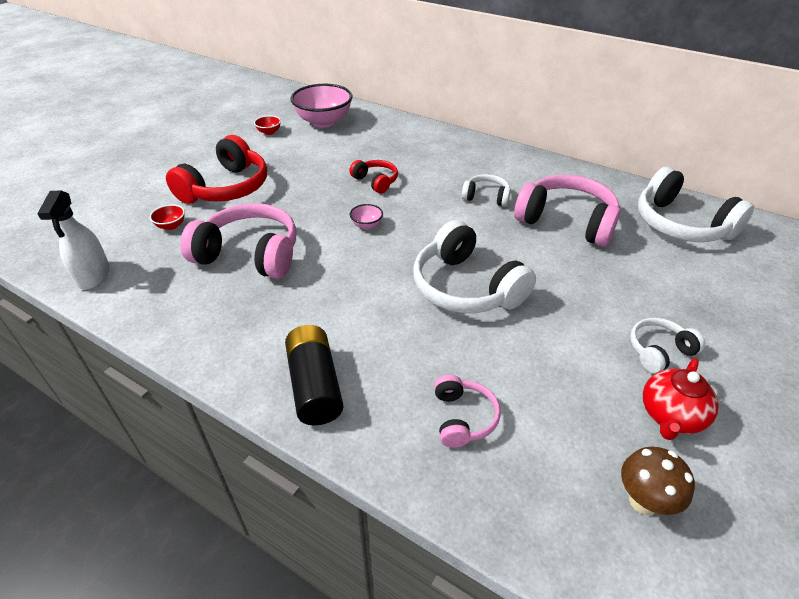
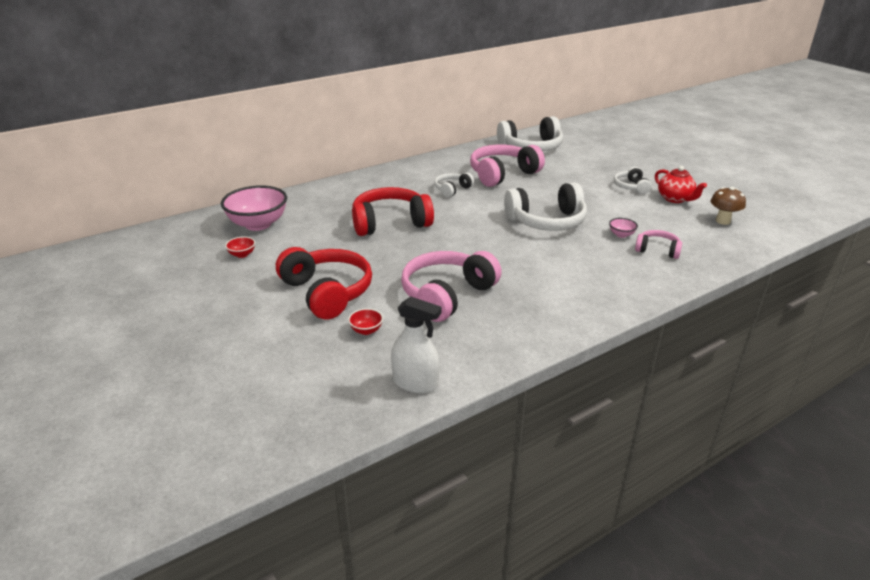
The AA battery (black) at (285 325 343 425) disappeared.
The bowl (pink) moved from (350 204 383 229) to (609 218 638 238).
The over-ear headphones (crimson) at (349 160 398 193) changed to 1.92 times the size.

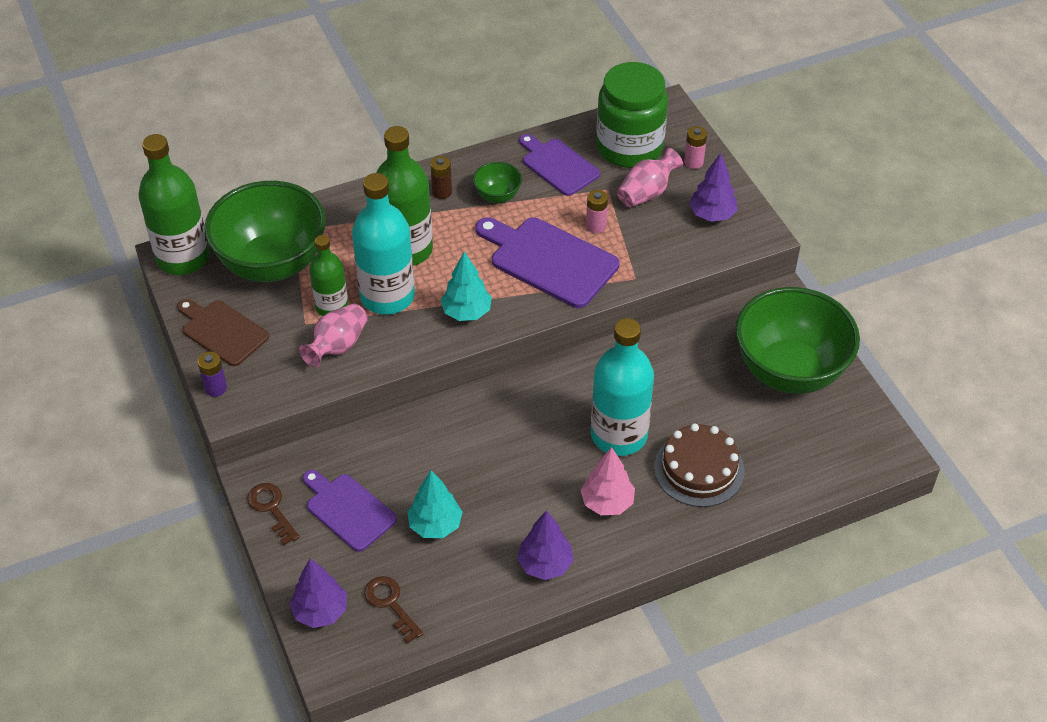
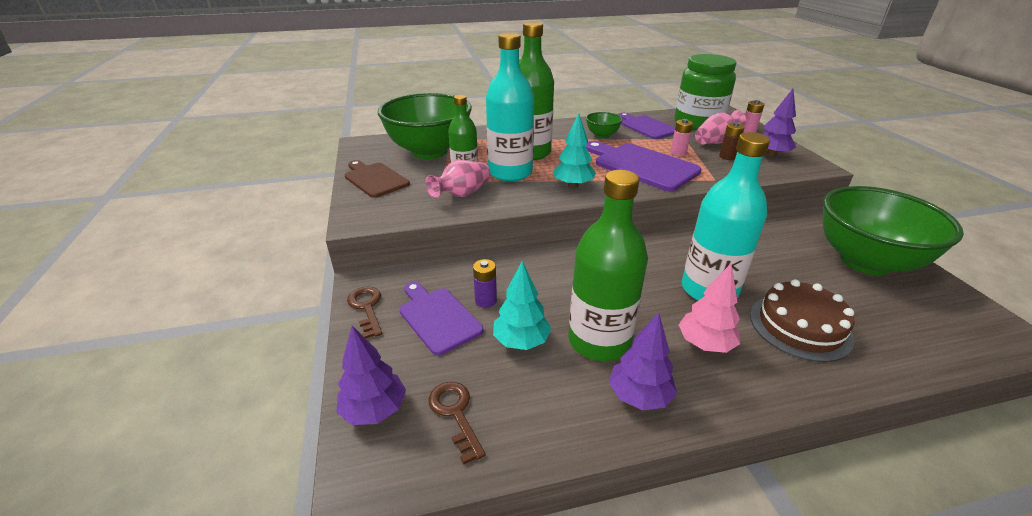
The flask (leaf-green) moved from (138 134 210 275) to (569 170 648 361).
The AA battery (violet) moved from (198 352 227 397) to (473 259 497 308).
The AA battery (brown) moved from (430 156 452 199) to (719 122 745 160).

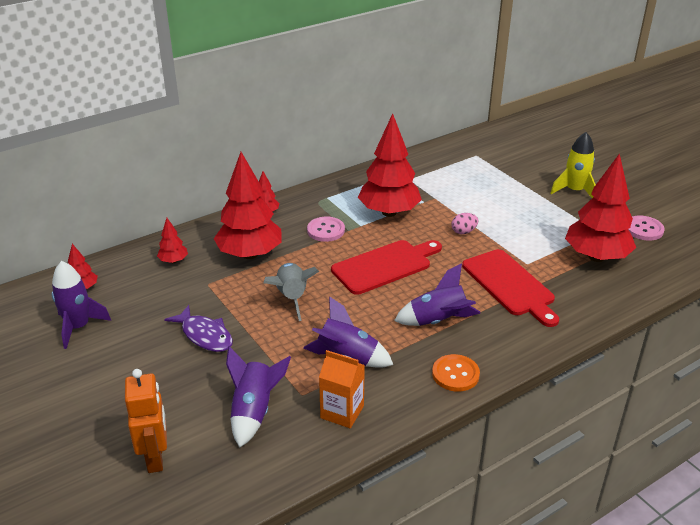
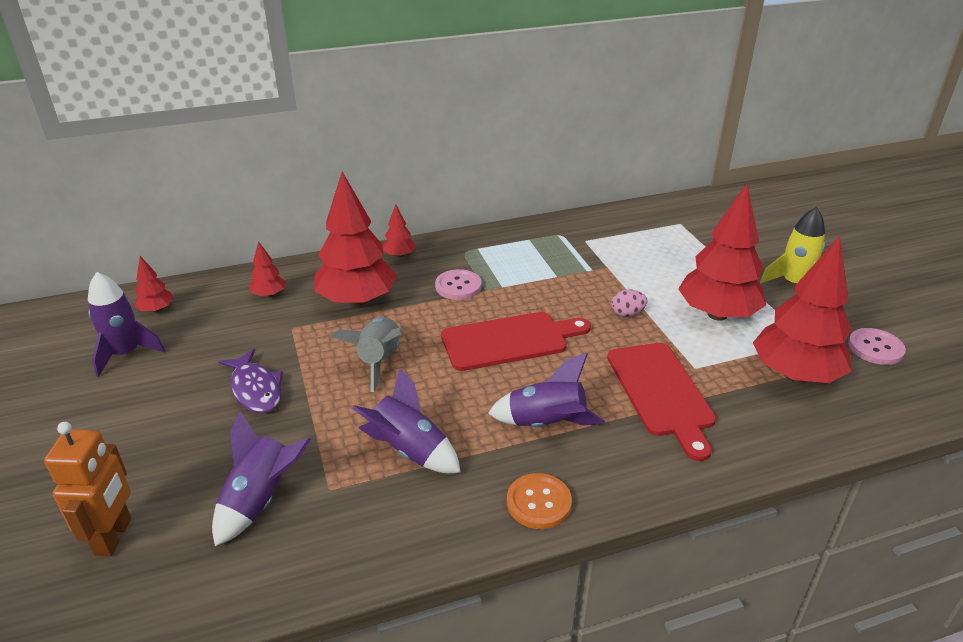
The juice carton (orange-coloured) at (319 350 365 428) disappeared.
The tree (crimson) moved from (358 113 422 217) to (678 184 766 321).

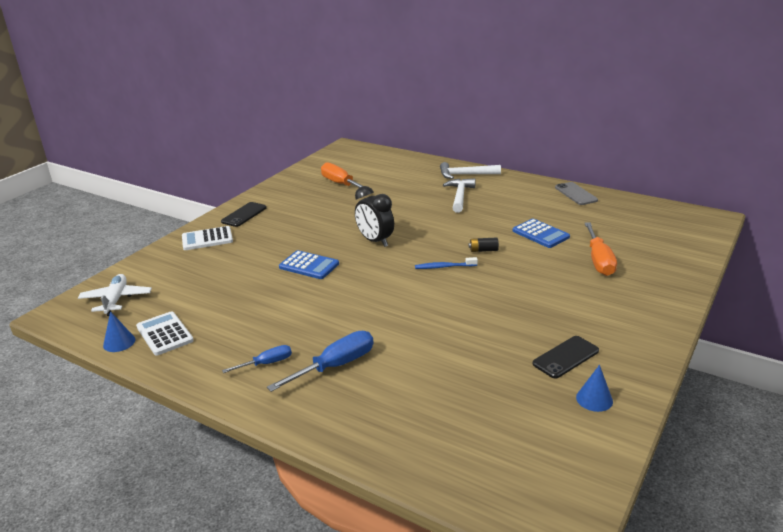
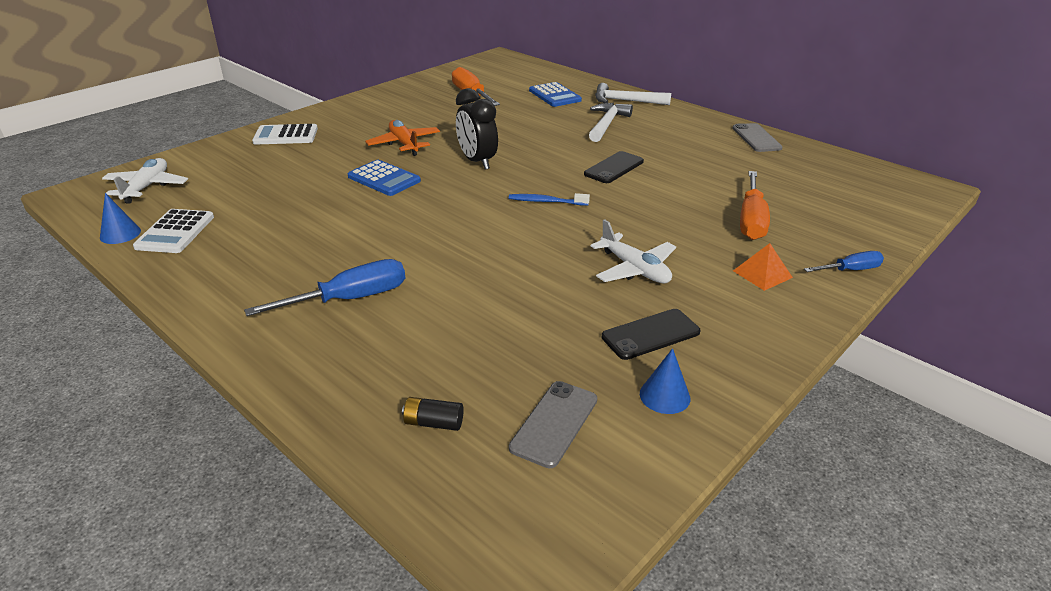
The aeroplane (orange-coloured) at (365 120 440 156) appeared.
The phone (ash-grey) at (509 381 597 468) appeared.
The aeroplane (white) at (590 219 676 283) appeared.
The pyramid shape (orange-coloured) at (733 243 793 291) appeared.
The phone (black) moved from (221 202 267 227) to (584 151 644 183).
The hand screwdriver (royal blue) moved from (222 345 292 373) to (804 251 884 272).
The AA battery (black) moved from (469 237 499 252) to (402 397 464 431).
The pocket calculator (royal blue) moved from (513 219 570 248) to (529 82 582 107).
The pocket calculator (white) at (136 311 194 356) turned 150 degrees counterclockwise.

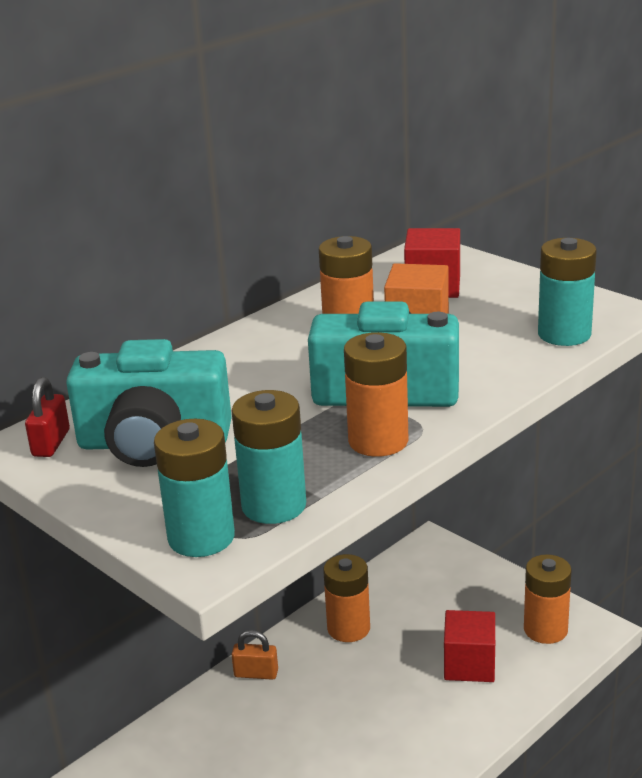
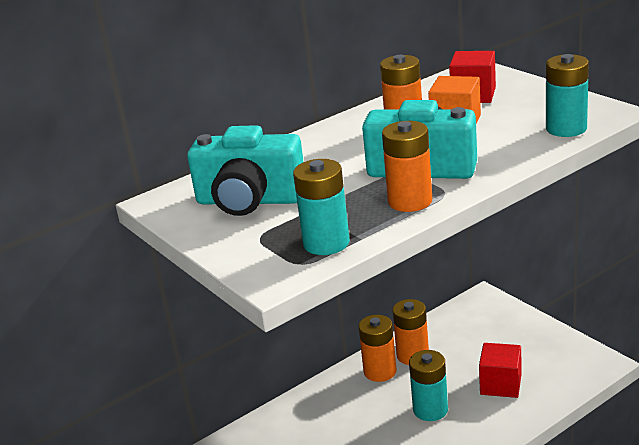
The padlock (crimson) at (25 377 70 457) disappeared.
The padlock (orange-coloured) at (231 630 278 680) disappeared.
The AA battery (aqua) moved from (154 419 235 557) to (409 350 448 421).
The AA battery (orange-coloured) moved from (524 554 572 644) to (359 315 396 382).

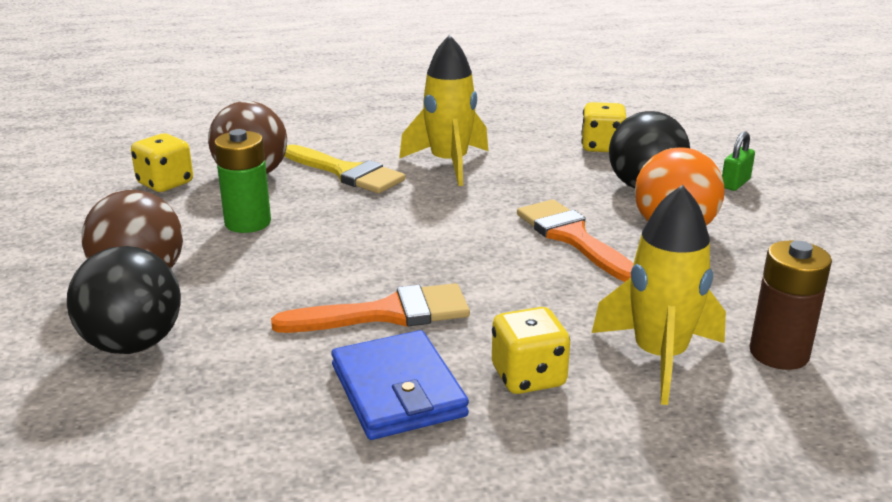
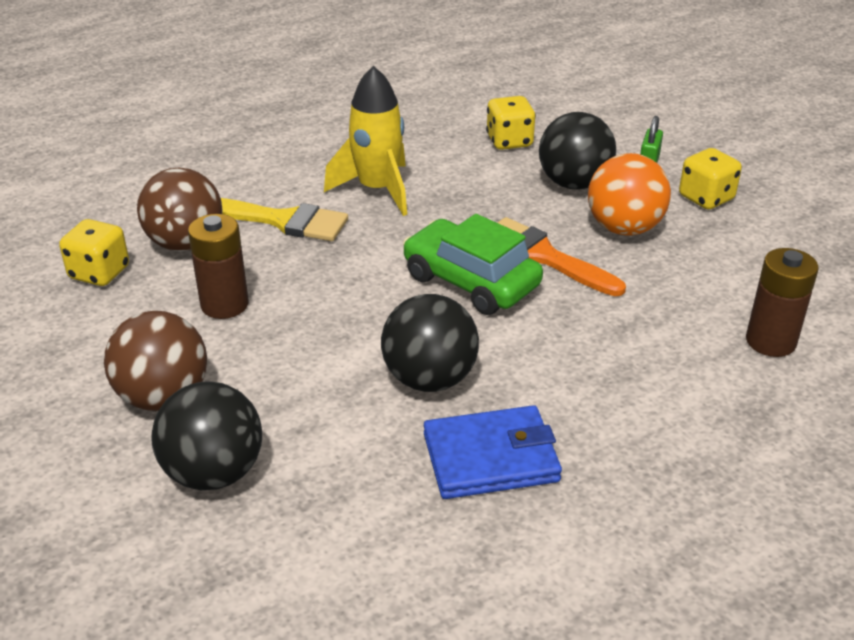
The spaceship (bright yellow) at (592 185 726 405) disappeared.
The car (leaf-green) at (403 214 543 315) appeared.
The dice (bright yellow) moved from (492 307 570 394) to (679 148 742 210).
The paintbrush (orange-coloured) at (271 283 470 333) was replaced by the sphere (black) at (381 294 479 392).
The AA battery (leaf-green) at (214 129 271 233) became the AA battery (brown) at (188 214 249 319).
The card wallet (royal blue) at (331 330 469 440) turned 60 degrees counterclockwise.

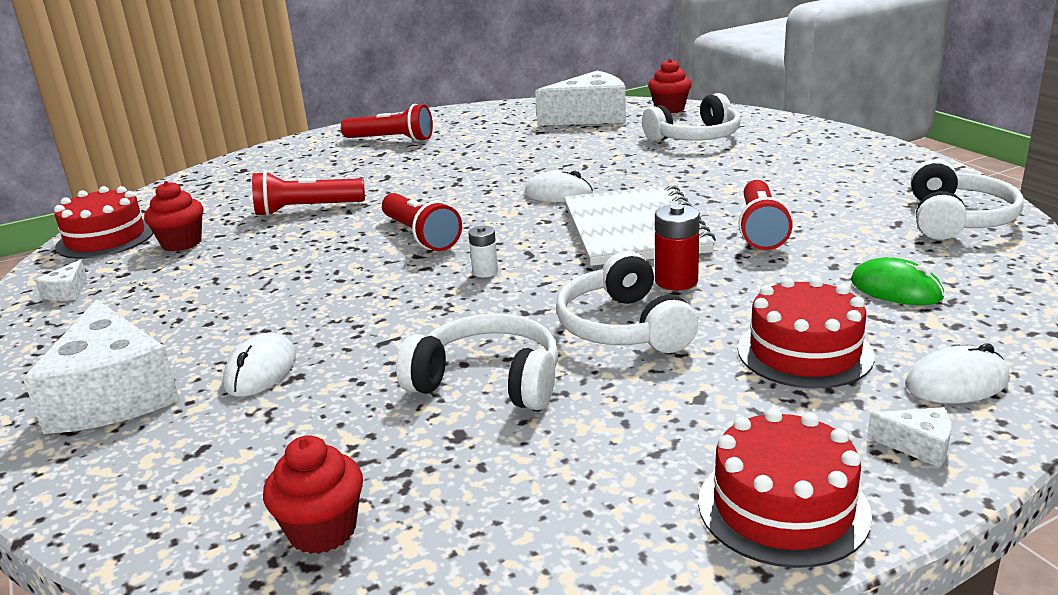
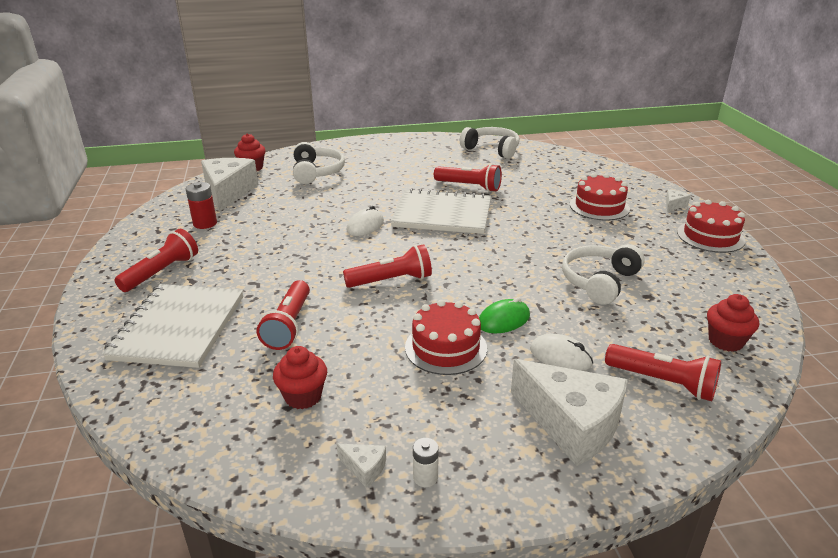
The over-ear headphones (white) at (556 251 698 353) disappeared.
The computer mouse (white) at (905 343 1010 404) disappeared.
The notebook (white) at (102 284 243 368) appeared.
The flashlight (crimson) at (605 344 721 401) appeared.
The layer cake (crimson) moved from (54 186 154 259) to (405 300 487 375).
The AA battery (white) moved from (468 226 498 278) to (413 438 439 487).
The AA battery (crimson) moved from (655 204 700 290) to (186 182 217 229).
The computer mouse (leaf-green) moved from (851 257 944 305) to (479 297 530 333).
The piece of cheese (white) at (23 299 180 434) turned 45 degrees clockwise.

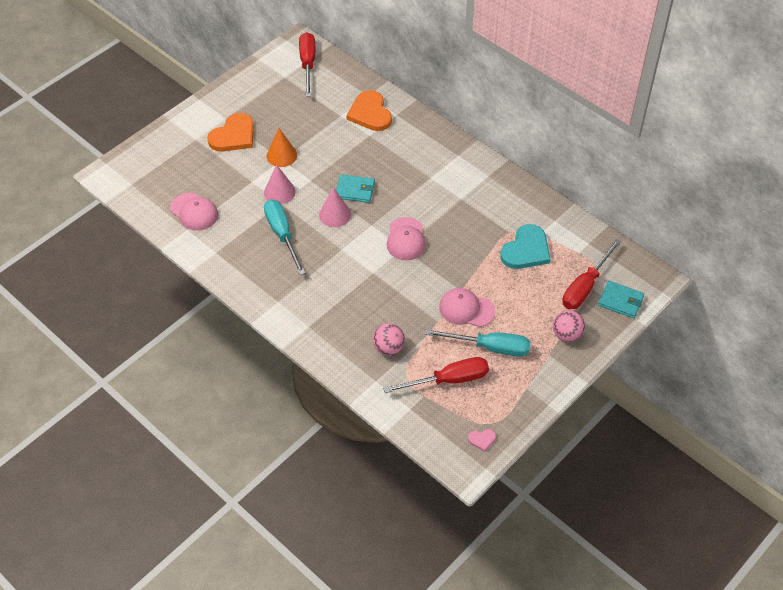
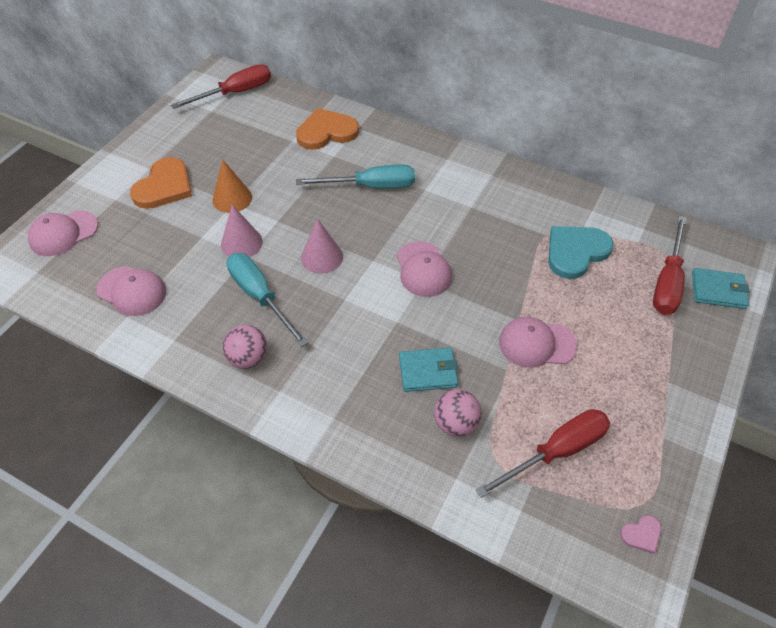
The cap (pink) at (28 210 98 256) appeared.
The card wallet (aqua) moved from (336 174 375 203) to (399 348 458 392).
The hand screwdriver (aqua) moved from (425 329 531 357) to (296 165 415 189).
The sphere (pink) moved from (553 310 585 342) to (222 325 268 369).
The hand screwdriver (crimson) at (299 32 315 97) turned 75 degrees clockwise.
The heart (orange-coloured) at (346 90 392 131) turned 105 degrees clockwise.
The heart (aqua) at (500 224 551 269) turned 150 degrees counterclockwise.

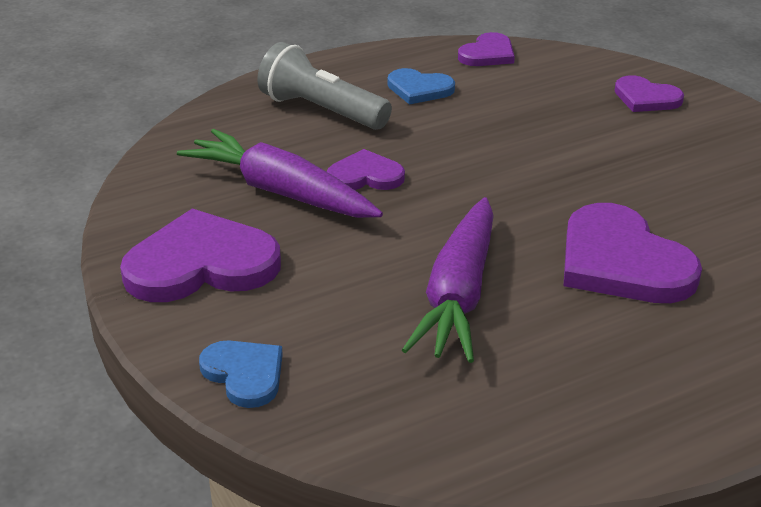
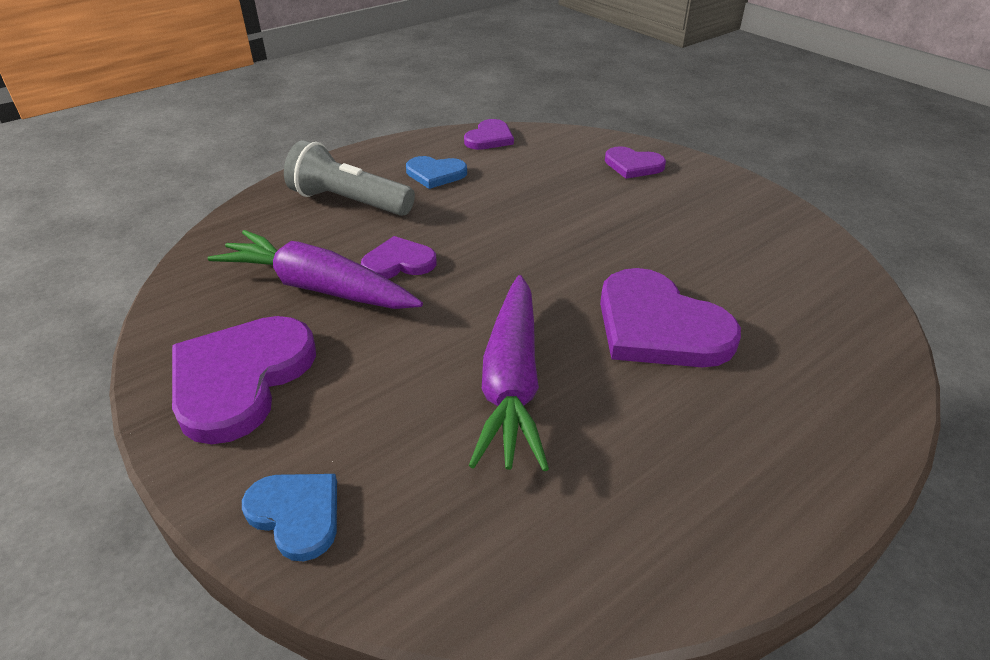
The heart (violet) at (120 208 281 302) turned 45 degrees counterclockwise.

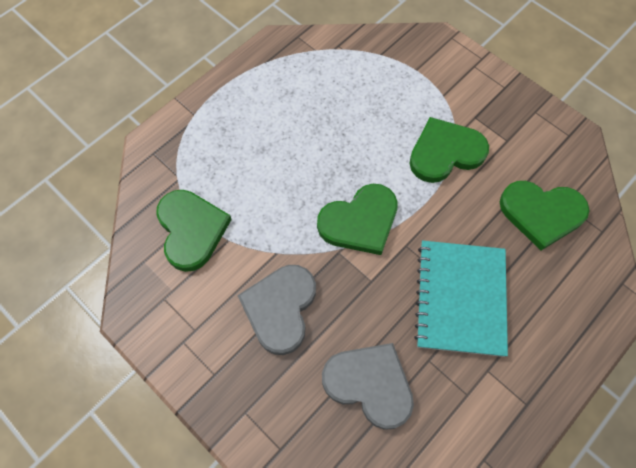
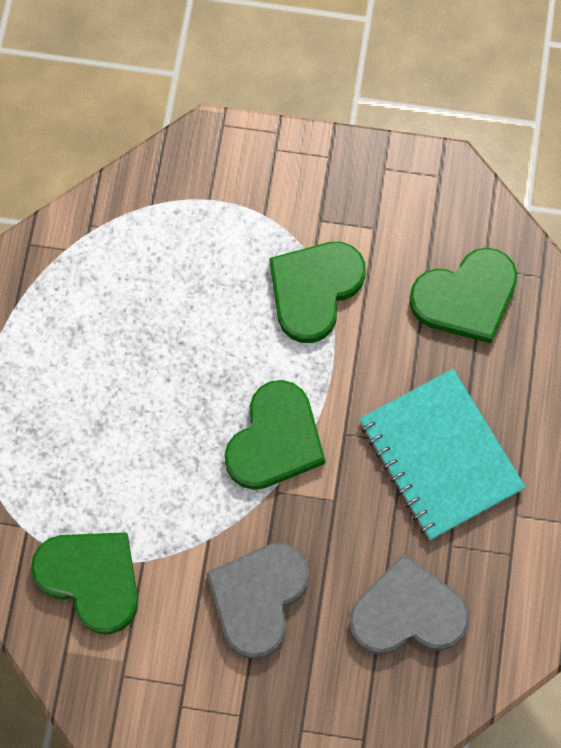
The heart (ash-grey) at (237 265 316 355) turned 45 degrees clockwise.

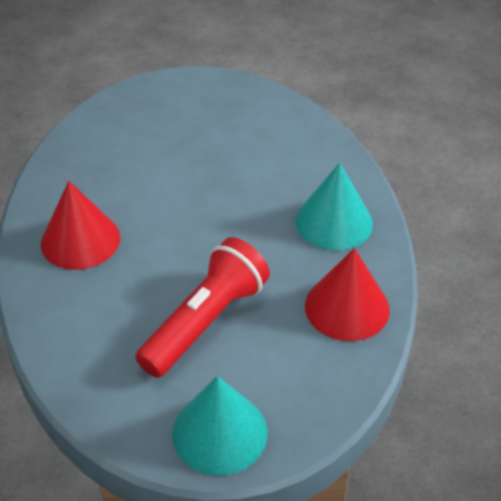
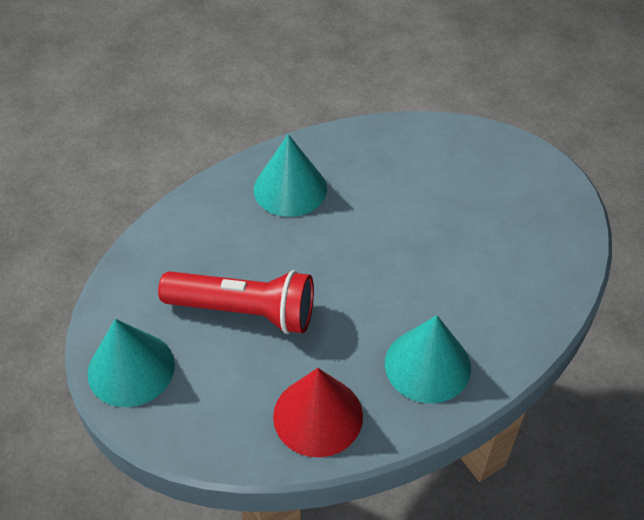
The cone (crimson) at (41 181 120 270) became the cone (aqua) at (254 134 327 217).

